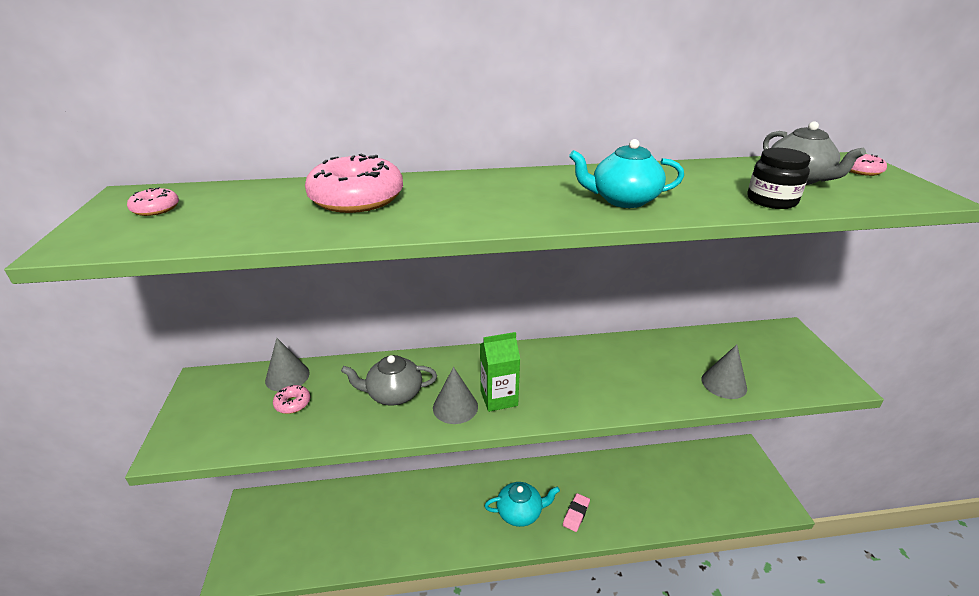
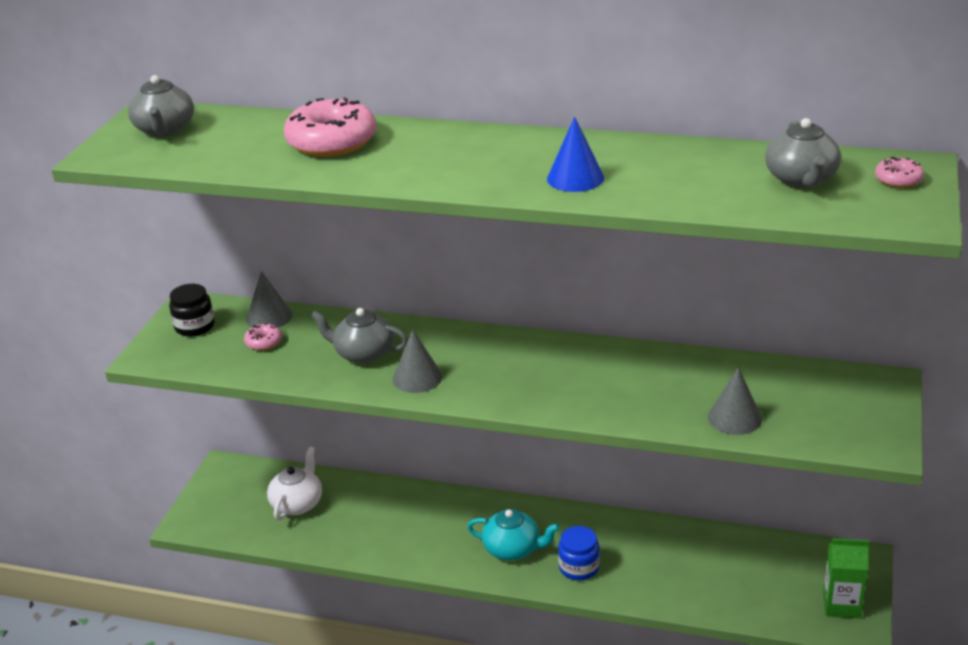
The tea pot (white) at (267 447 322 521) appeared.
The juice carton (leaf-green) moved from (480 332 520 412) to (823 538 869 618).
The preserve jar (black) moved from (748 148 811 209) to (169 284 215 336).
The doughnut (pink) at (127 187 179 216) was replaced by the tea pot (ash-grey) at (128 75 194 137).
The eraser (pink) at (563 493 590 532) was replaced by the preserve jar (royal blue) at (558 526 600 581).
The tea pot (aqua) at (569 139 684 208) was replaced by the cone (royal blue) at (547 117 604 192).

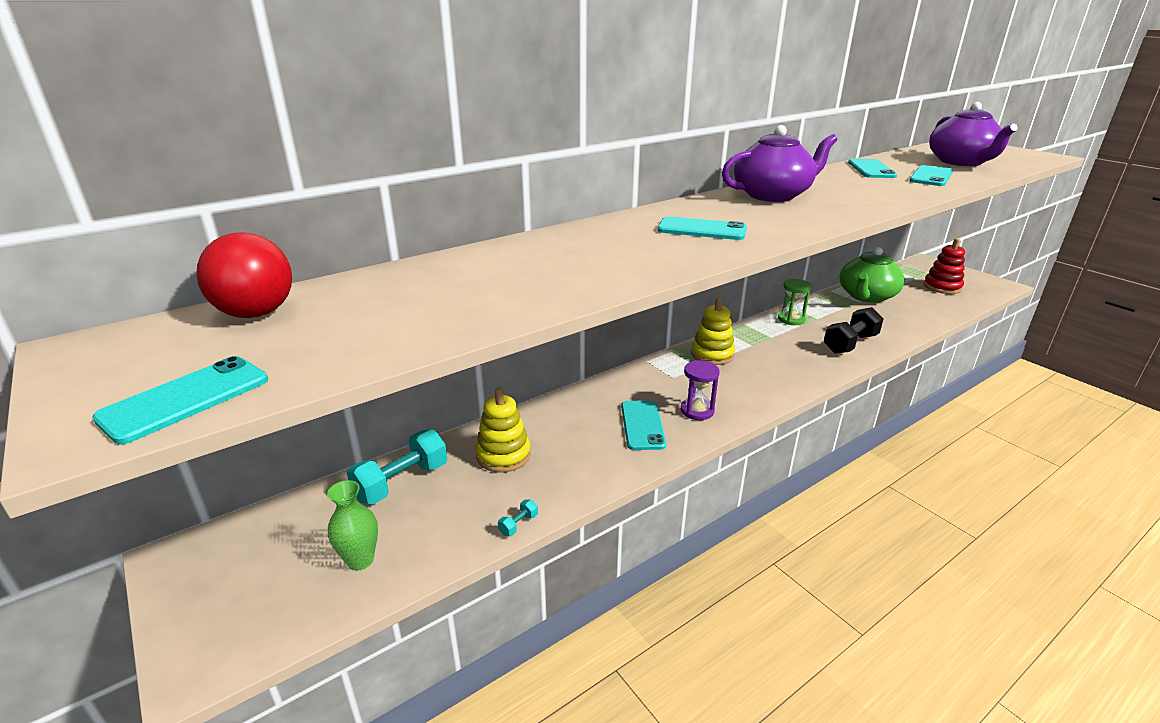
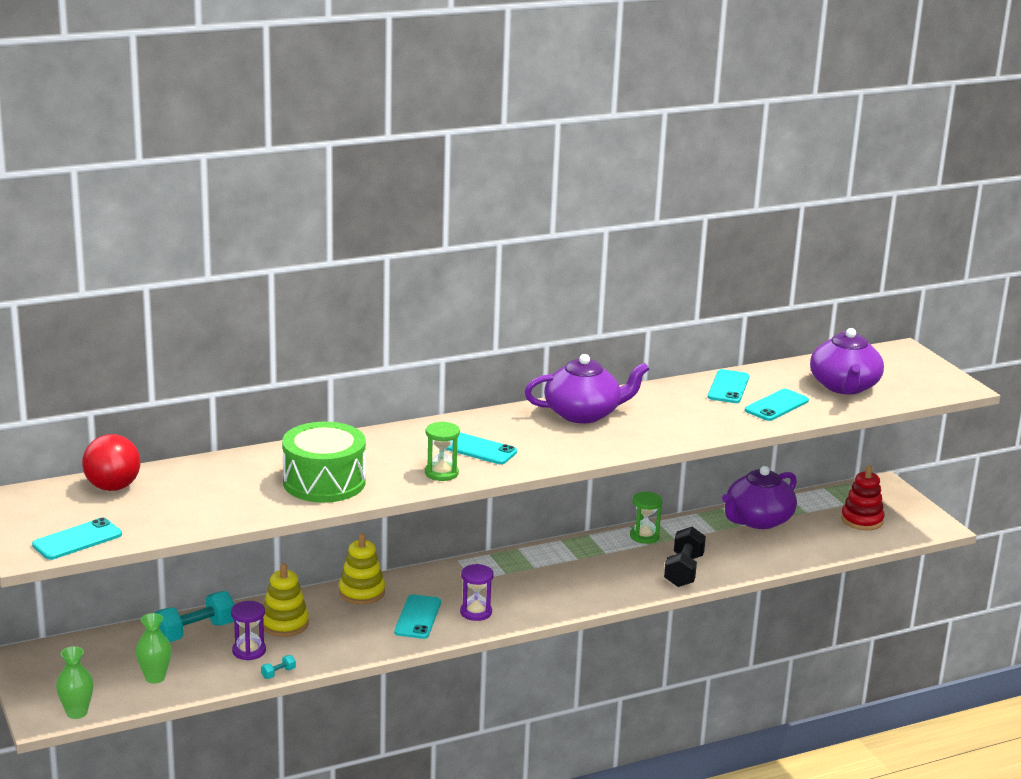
The flower vase (leaf-green) at (56 646 93 719) appeared.
The sand timer (violet) at (231 601 266 660) appeared.
The snare drum (leaf-green) at (282 422 366 502) appeared.
The sand timer (leaf-green) at (425 421 460 481) appeared.
The ring stacker (bright yellow) moved from (691 298 735 365) to (339 533 385 605).
The tea pot (leaf-green) at (839 247 905 303) became the tea pot (violet) at (722 466 797 529).
The hand weight (black) at (824 307 883 354) turned 45 degrees counterclockwise.

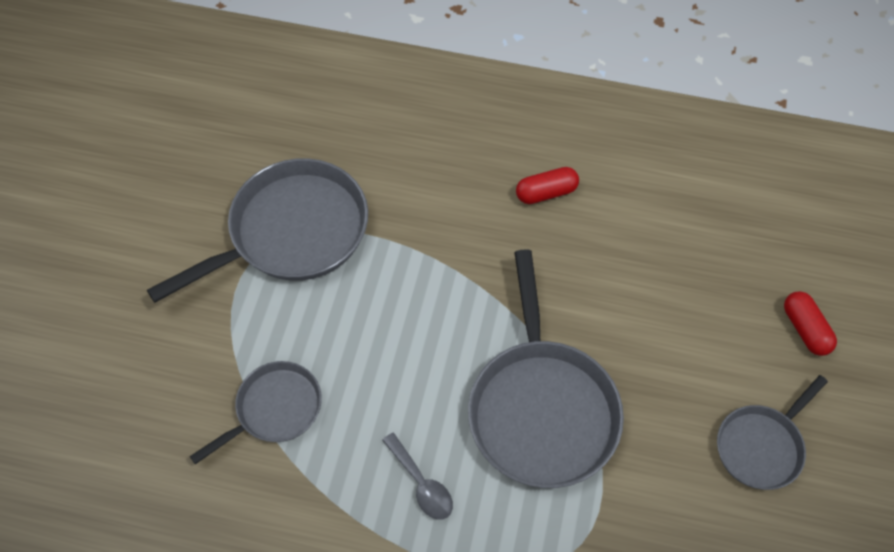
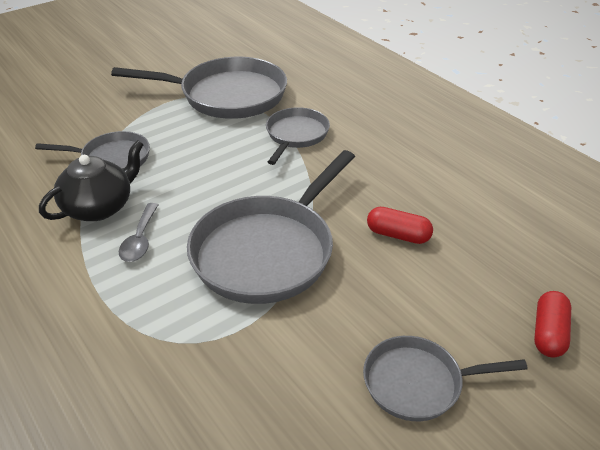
The tea pot (black) at (39 140 144 221) appeared.
The frying pan (ash-grey) at (266 107 330 165) appeared.
The pill (crimson) moved from (516 167 579 204) to (367 207 433 244).

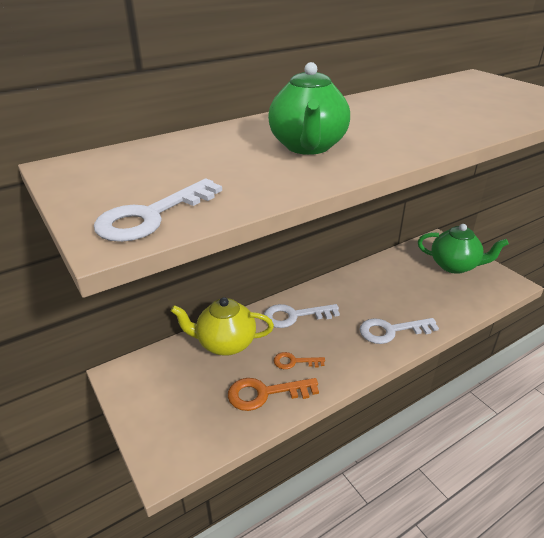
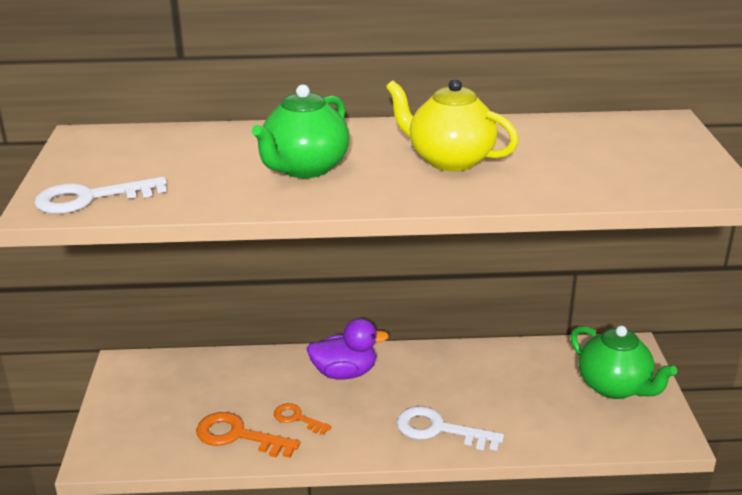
The tea pot (bright yellow) moved from (171 297 274 356) to (386 79 519 171).
The latchkey (white) at (264 304 340 328) was replaced by the duck (violet) at (306 318 389 379).

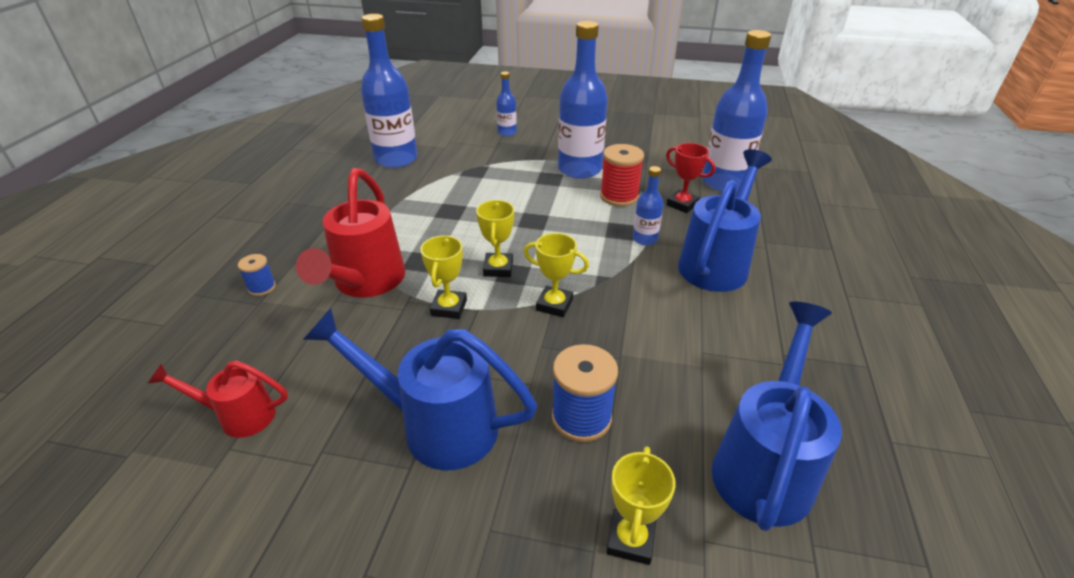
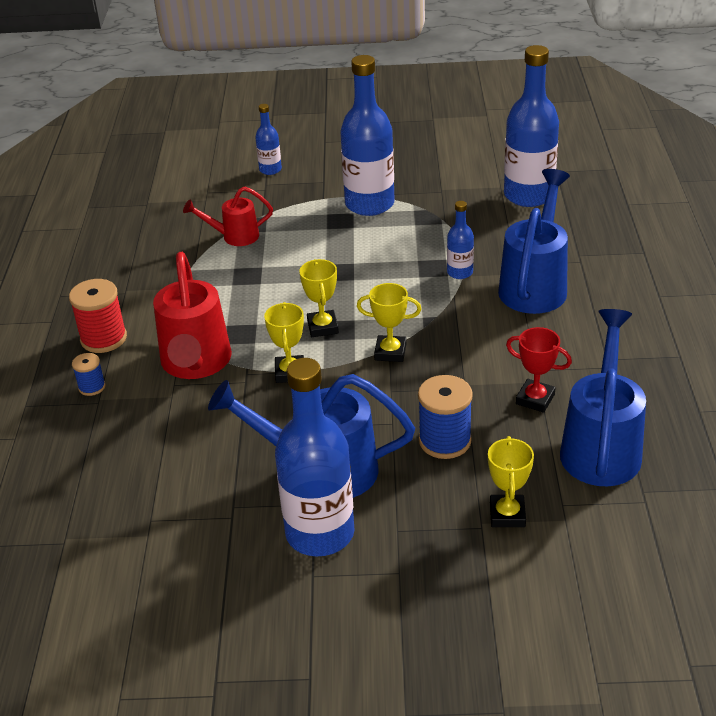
The sprinkling can (crimson) moved from (148 361 288 438) to (183 186 273 246).
The flask (royal blue) moved from (361 14 418 168) to (275 358 355 556).
The reel of thread (crimson) moved from (600 144 644 207) to (69 279 127 353).
The prize cup (crimson) moved from (666 143 715 213) to (506 327 572 413).

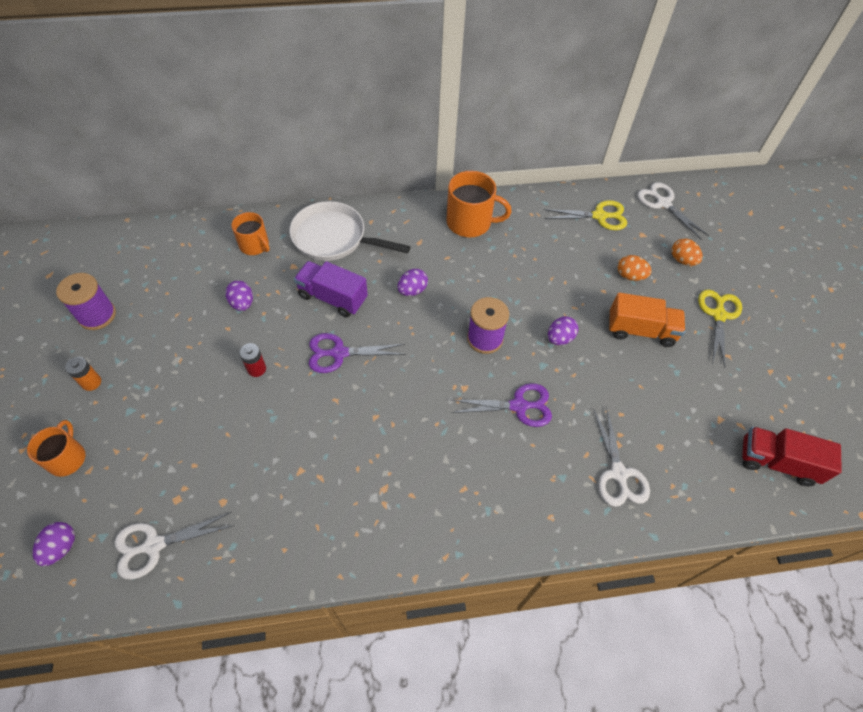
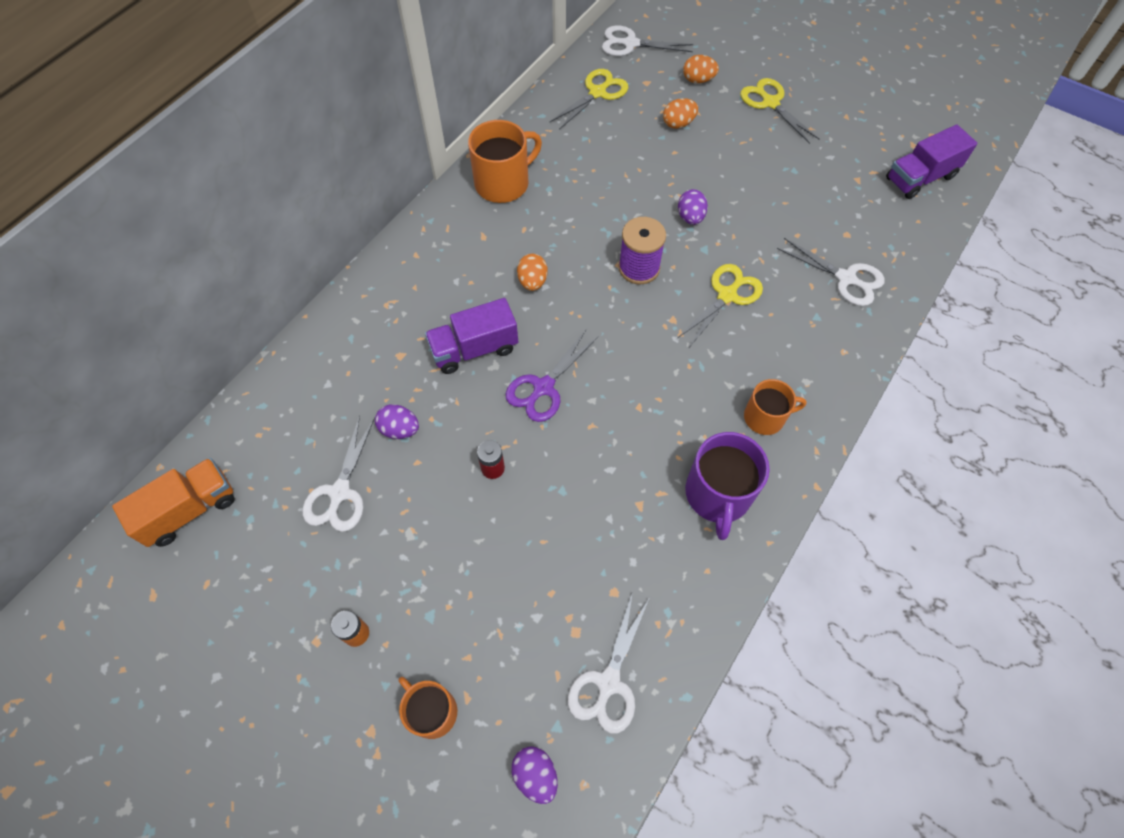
The reel of thread (violet) at (56 273 116 330) disappeared.
The frying pan (white) at (289 201 410 261) disappeared.
The shears (white) at (302 415 375 532) appeared.
The tea mug (violet) at (685 432 770 540) appeared.
The tea mug (orange-coloured) moved from (231 212 270 255) to (744 379 807 435).
The toy truck (orange-coloured) moved from (609 293 685 347) to (112 458 235 547).
The egg shape (violet) at (398 269 428 296) became the egg shape (orange-coloured) at (517 254 548 291).
The shears (violet) at (451 383 552 427) became the shears (bright yellow) at (678 264 763 346).
The toy truck (crimson) at (742 427 842 486) became the toy truck (violet) at (886 124 978 199).

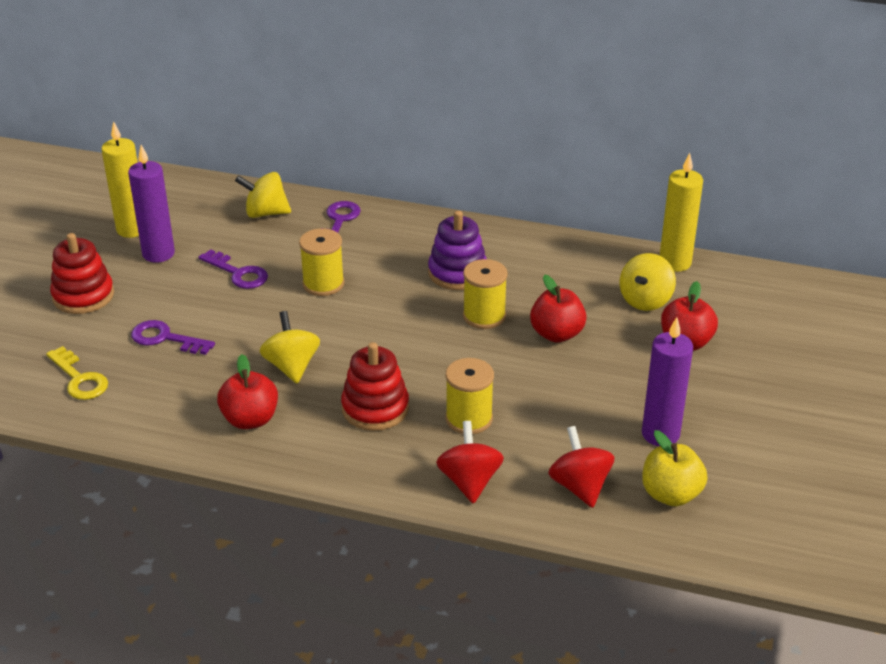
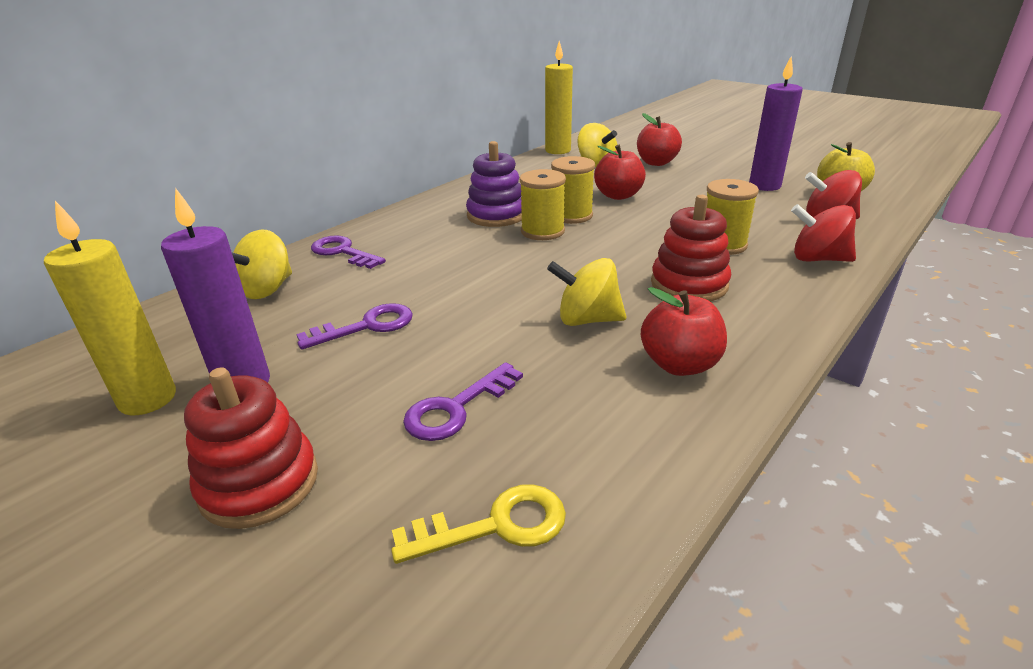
The reel of thread (bright yellow) moved from (299 228 344 296) to (519 169 566 240).

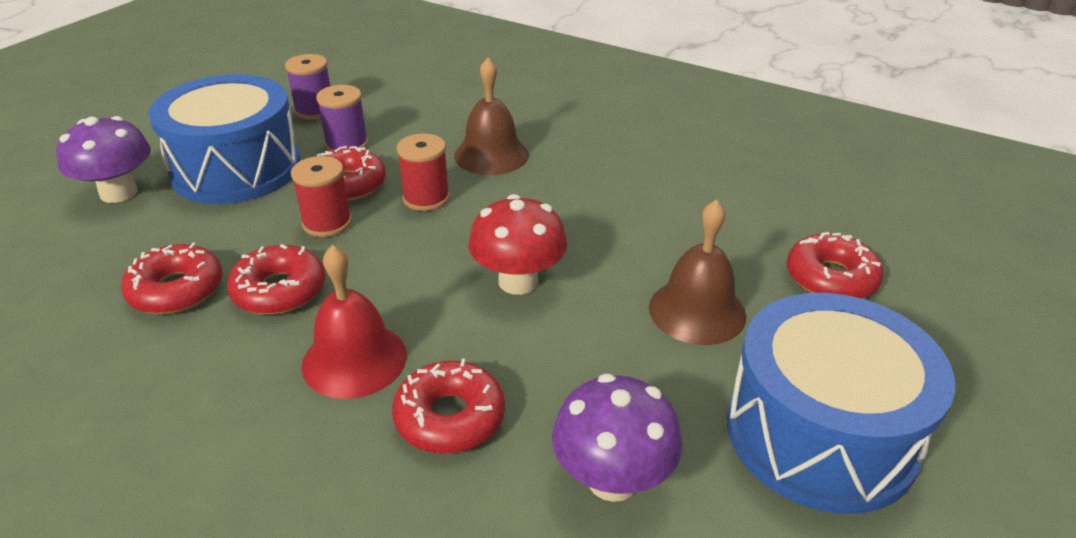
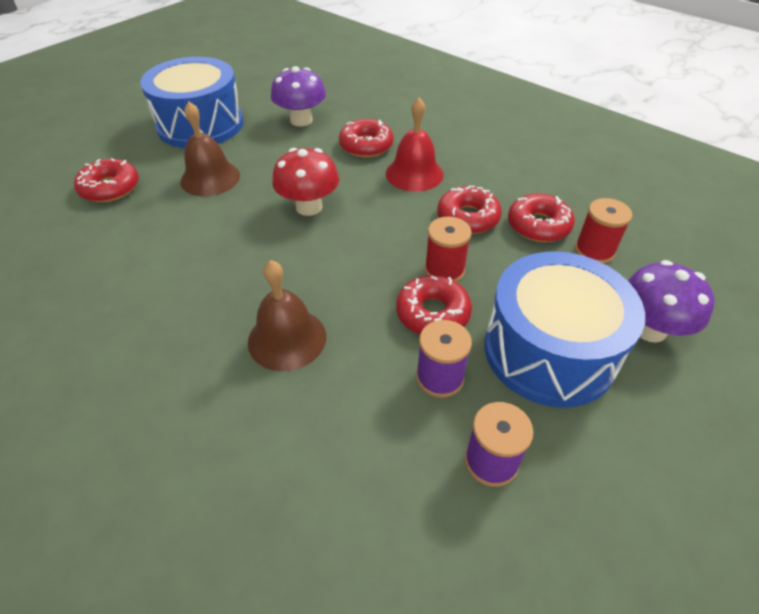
The reel of thread (crimson) moved from (397 133 450 211) to (575 198 632 264).

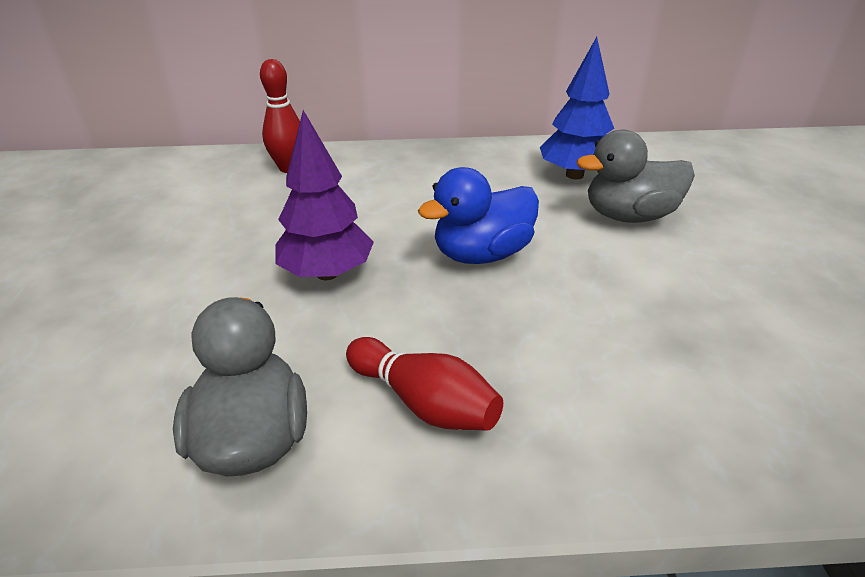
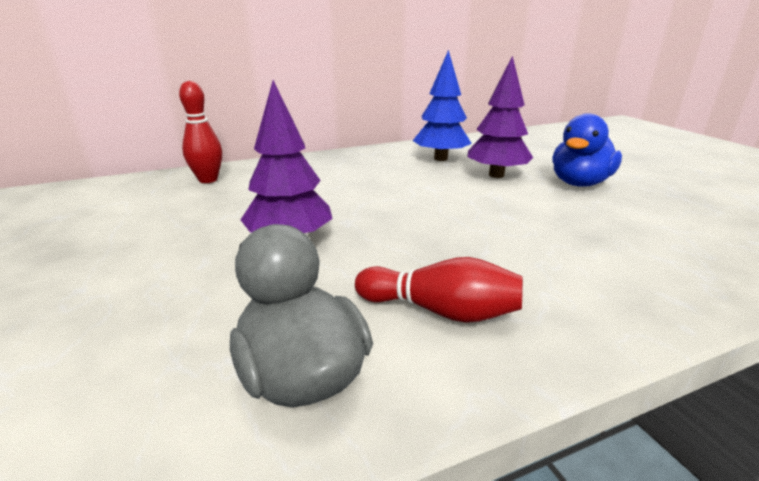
The duck (royal blue) moved from (418 167 539 264) to (552 113 622 187).
The duck (ash-grey) at (576 130 695 223) was replaced by the tree (violet) at (467 56 533 178).

